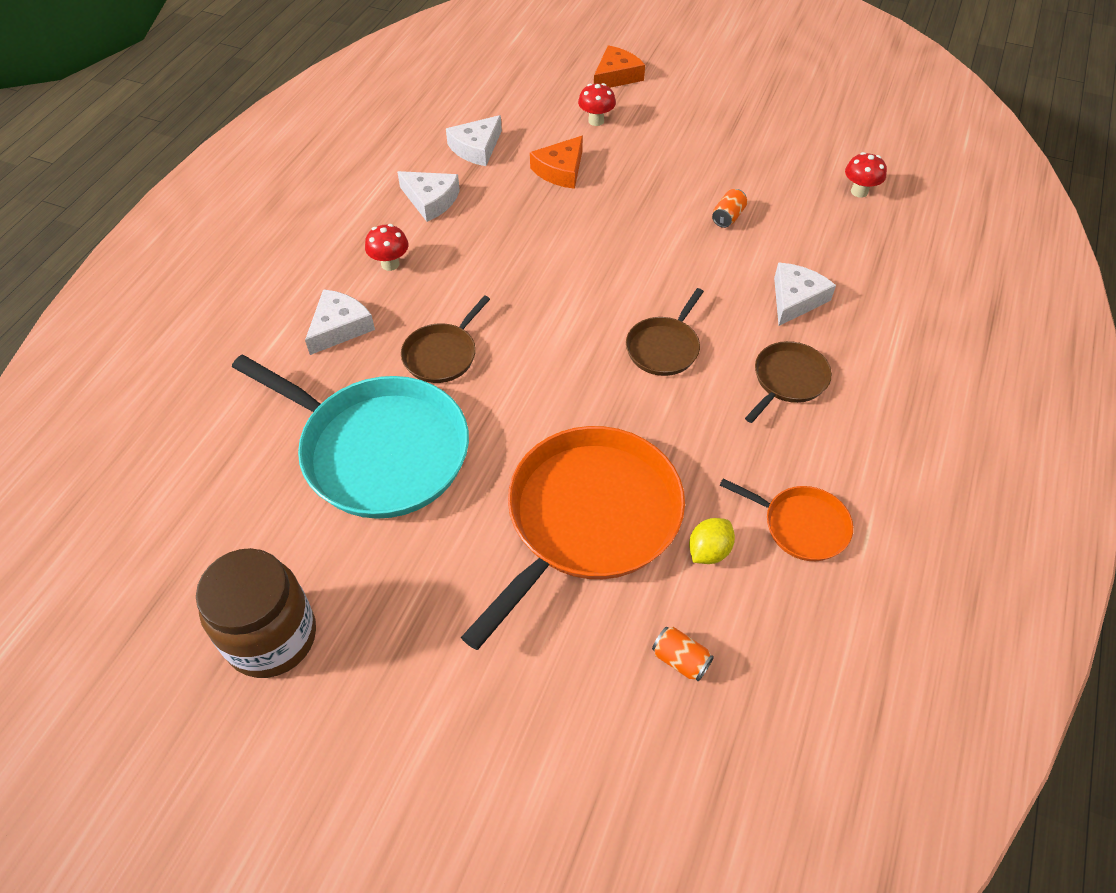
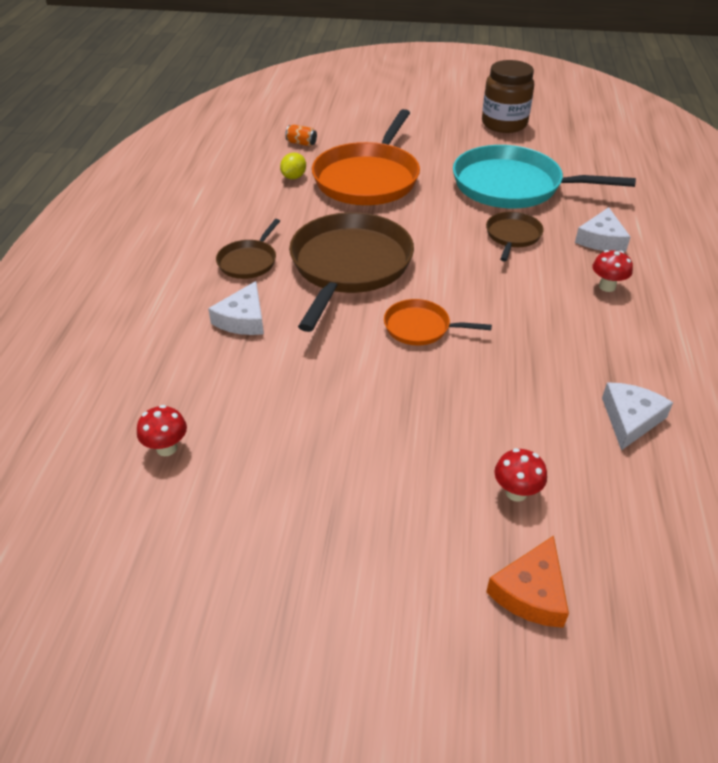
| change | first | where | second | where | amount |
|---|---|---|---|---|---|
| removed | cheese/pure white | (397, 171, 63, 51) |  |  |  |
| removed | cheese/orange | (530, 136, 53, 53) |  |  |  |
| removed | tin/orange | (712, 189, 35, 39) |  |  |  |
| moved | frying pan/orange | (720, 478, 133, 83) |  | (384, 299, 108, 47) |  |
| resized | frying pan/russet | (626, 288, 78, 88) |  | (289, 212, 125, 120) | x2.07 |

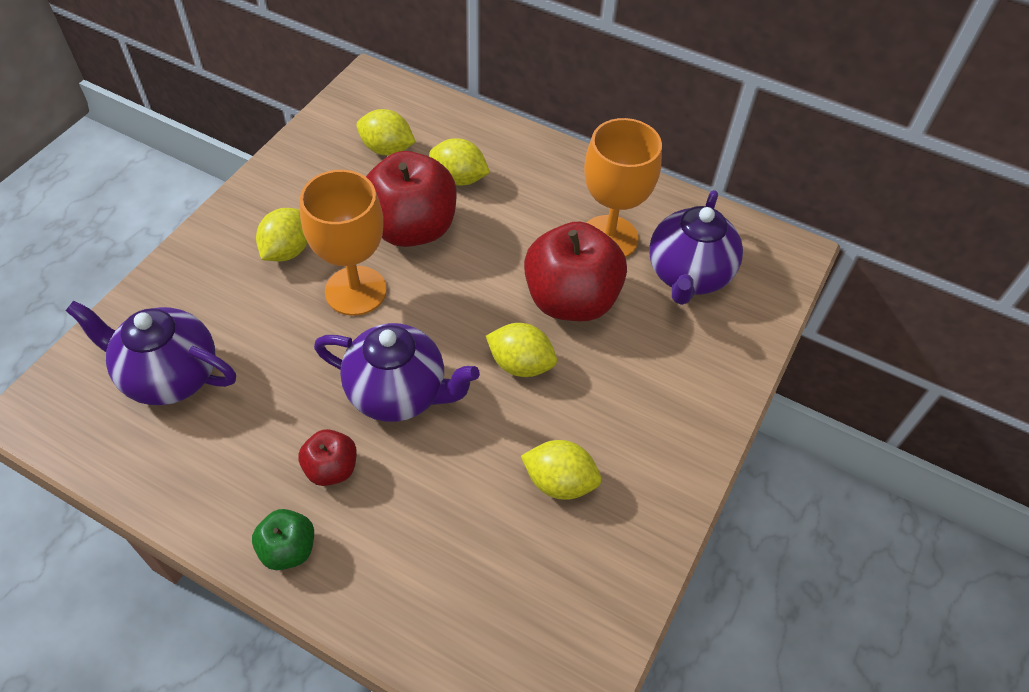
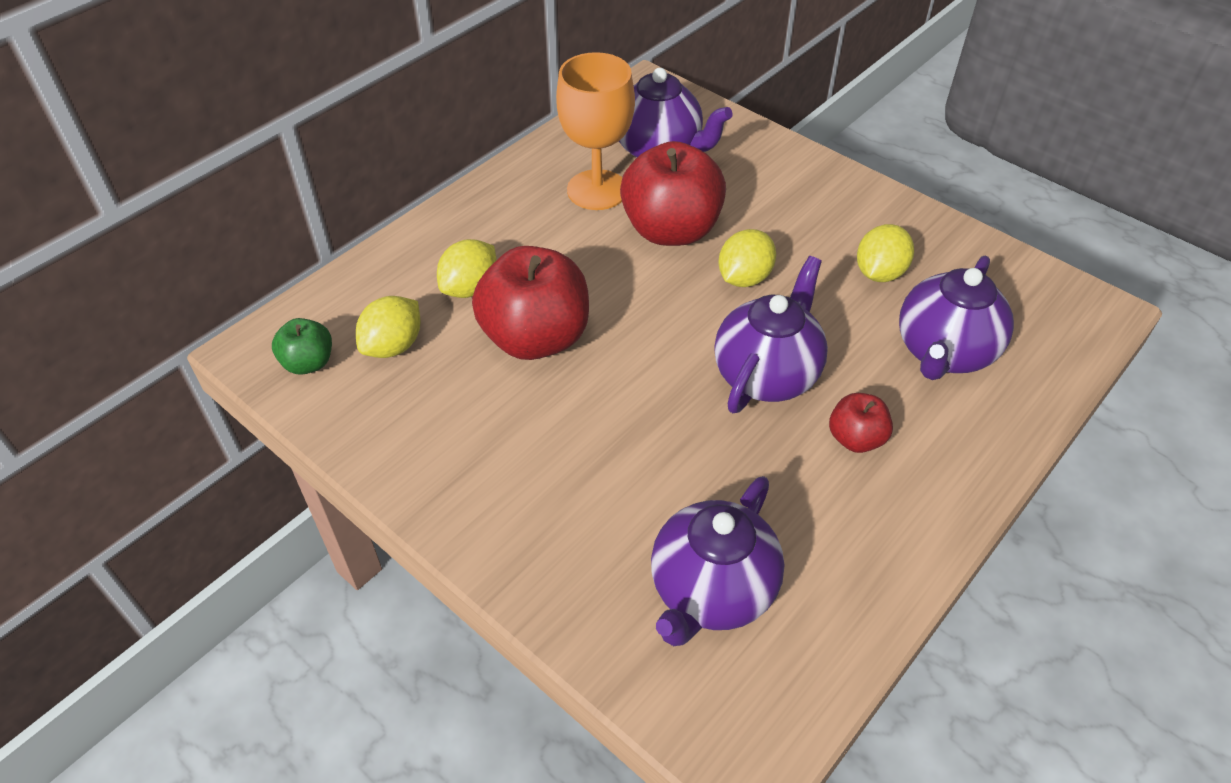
| change | first | where | second | where | amount |
|---|---|---|---|---|---|
| removed | toy lemon/bright yellow | (256, 208, 52, 54) |  |  |  |
| removed | chalice/orange | (300, 170, 87, 146) |  |  |  |
| added |  |  | teapot/purple | (899, 256, 115, 124) |  |
| moved | apple fruit/leaf-green | (252, 509, 62, 61) |  | (272, 318, 60, 57) |  |

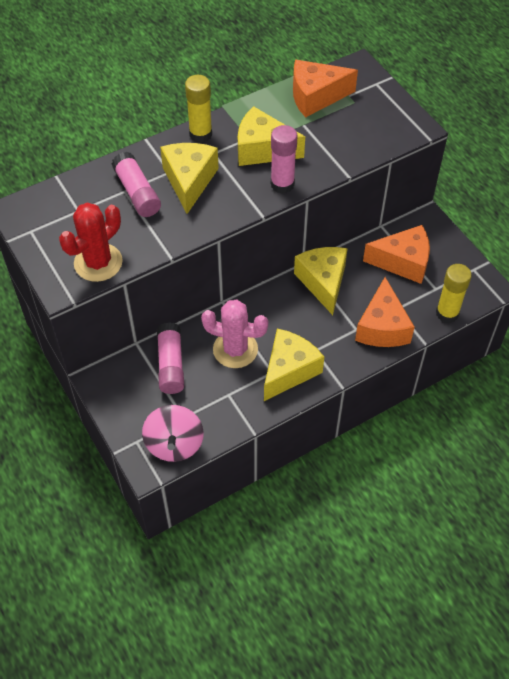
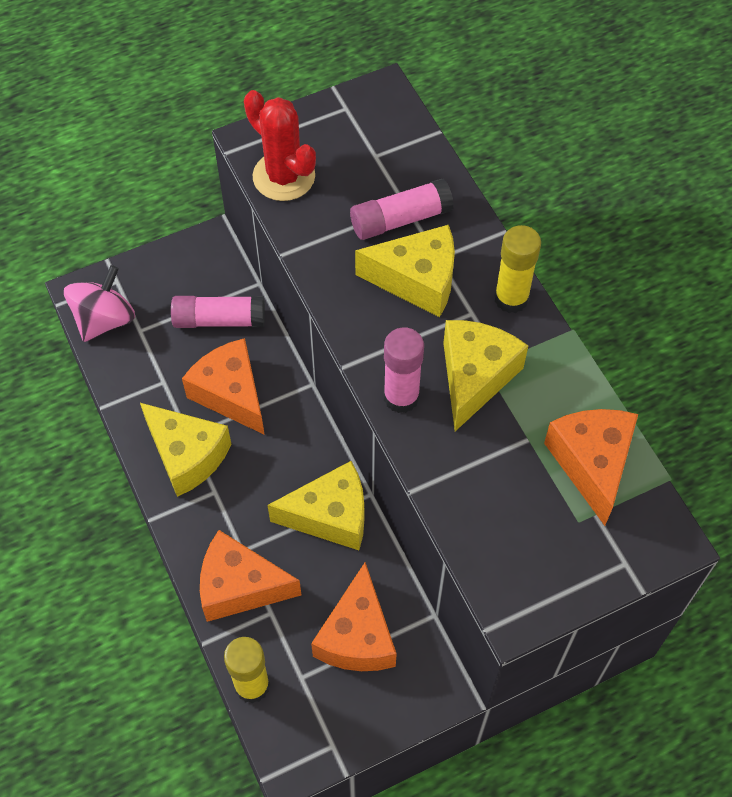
| change | first | where | second | where | amount |
|---|---|---|---|---|---|
| replaced | cactus/rosy | (201, 300, 67, 68) | cheese/orange | (182, 338, 83, 97) |  |
| turned | spinning top/rosy | (142, 405, 62, 57) |  | (64, 265, 71, 77) | 120 degrees clockwise |

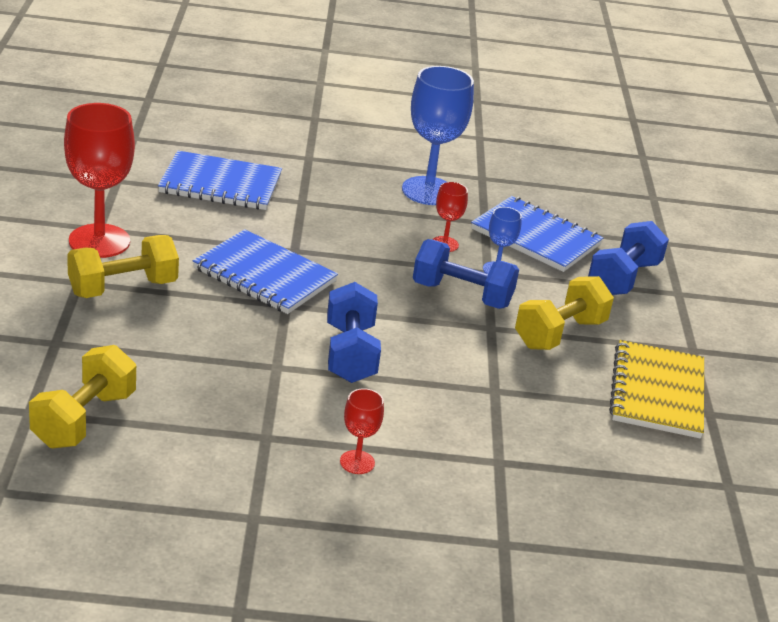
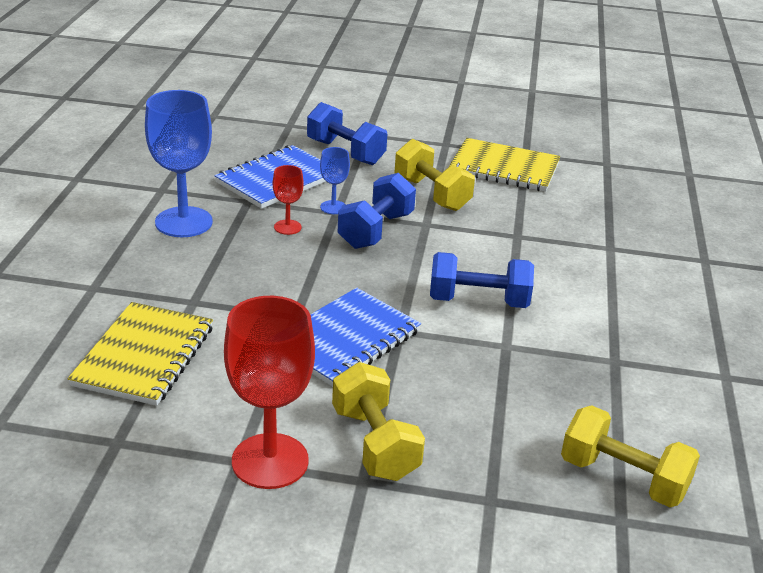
| change | first | where | second | where | amount |
|---|---|---|---|---|---|
| removed | chalice/scarlet | (340, 388, 44, 86) |  |  |  |
| recoloured | notepad/cobalt | (158, 151, 124, 59) | notepad/bright yellow | (68, 302, 145, 104) |  |

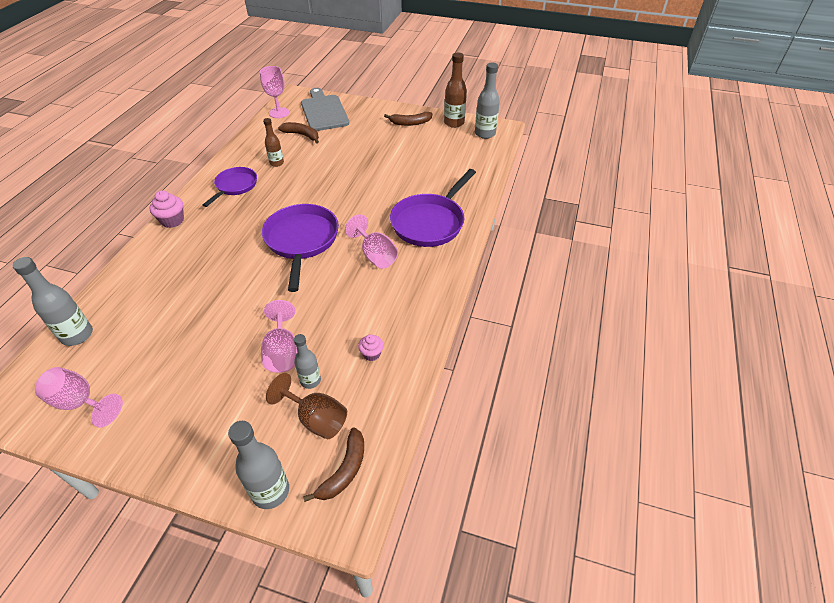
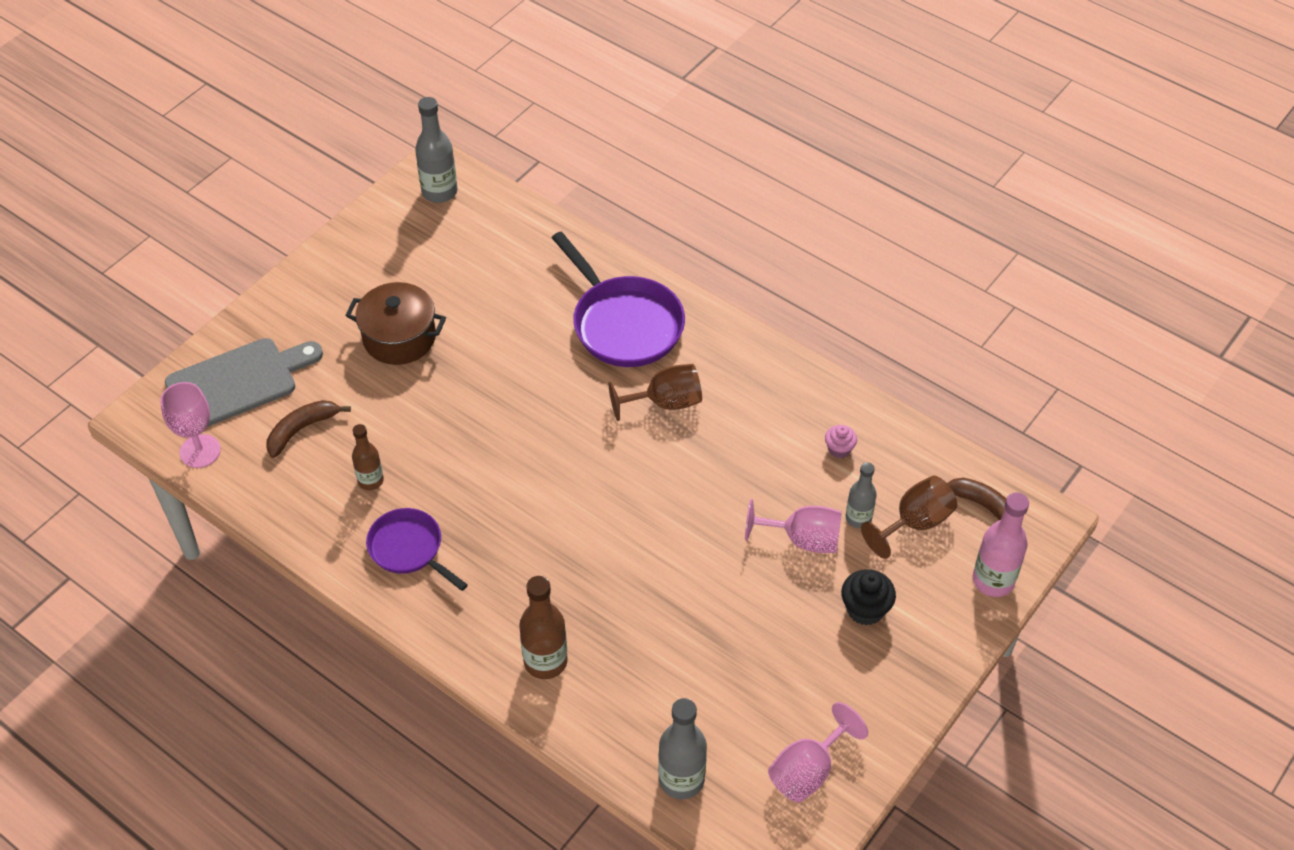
| change | first | where | second | where | amount |
|---|---|---|---|---|---|
| removed | cupcake/rosy | (149, 191, 35, 37) |  |  |  |
| removed | frying pan/purple | (262, 204, 77, 88) |  |  |  |
| removed | toy banana/russet | (384, 112, 48, 14) |  |  |  |
| added |  |  | cooking pot/russet | (345, 282, 101, 83) |  |
| added |  |  | cupcake/jet-black | (841, 569, 55, 57) |  |
| moved | drink bottle/russet | (444, 53, 23, 75) |  | (519, 576, 49, 103) |  |
| recoloured | drink bottle/ash-grey | (228, 421, 61, 88) | drink bottle/rosy | (973, 492, 56, 105) |  |
| recoloured | chalice/rosy | (345, 214, 53, 55) | chalice/russet | (609, 364, 93, 57) |  |
| turned | cutting board/ash-grey | (301, 88, 48, 43) |  | (165, 338, 158, 89) | 150 degrees clockwise |

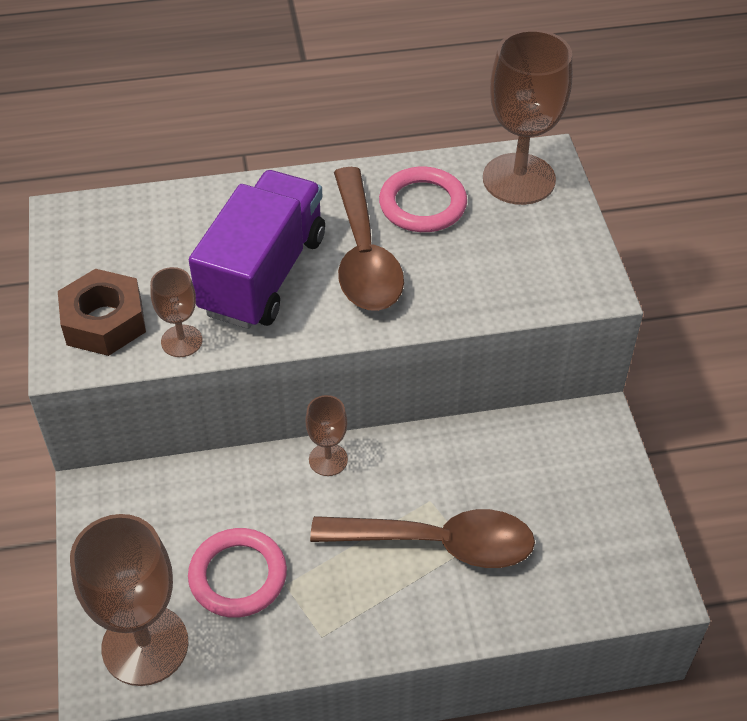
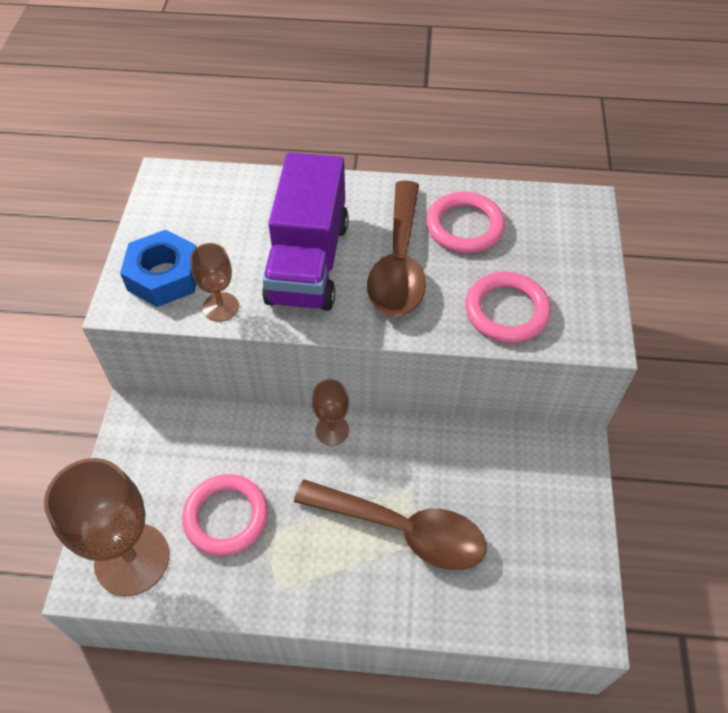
| change | first | where | second | where | amount |
|---|---|---|---|---|---|
| removed | chalice/russet | (483, 29, 89, 176) |  |  |  |
| added |  |  | torus/rosy | (465, 272, 86, 71) |  |
| recoloured | hexagon nut/russet | (58, 269, 88, 87) | hexagon nut/cobalt | (120, 230, 76, 77) |  |
| turned | toy truck/purple | (189, 170, 136, 159) |  | (262, 152, 87, 159) | 150 degrees clockwise |

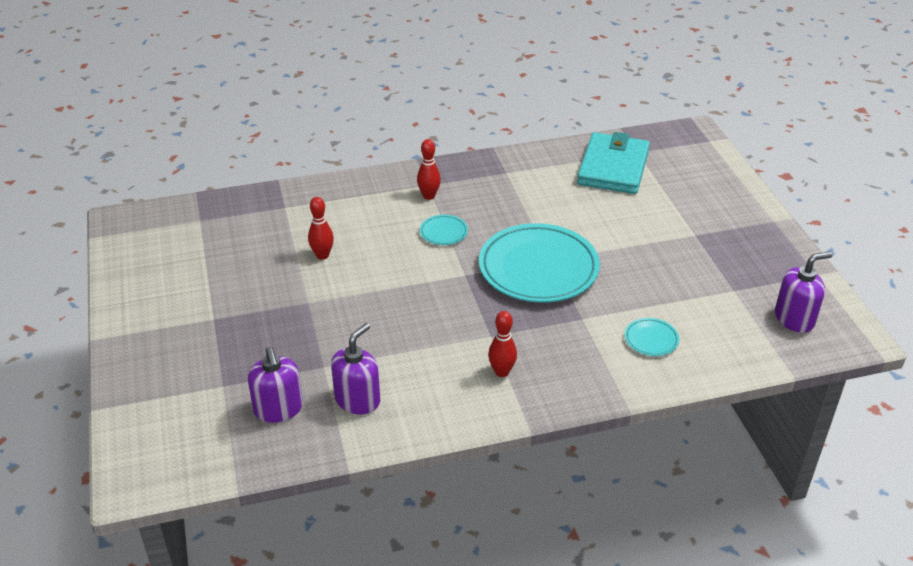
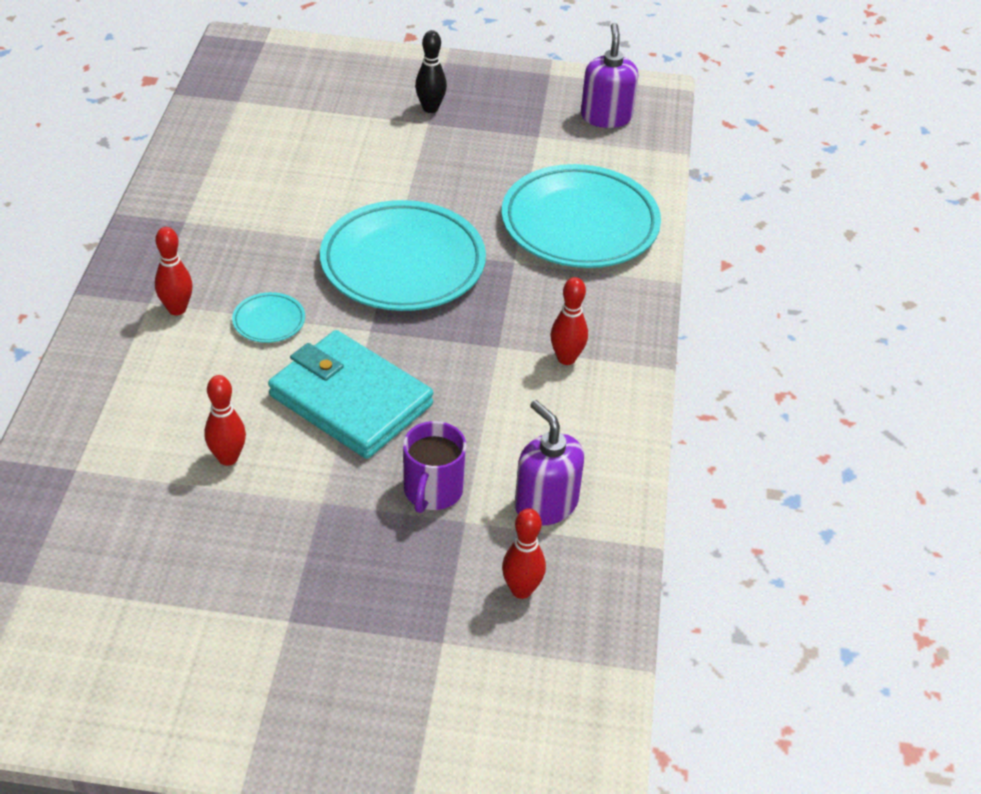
| change | first | where | second | where | amount |
|---|---|---|---|---|---|
| added |  |  | tea mug/purple | (403, 421, 64, 92) |  |
| added |  |  | skittle/jet-black | (415, 30, 32, 83) |  |
| moved | wallet/aqua | (577, 132, 73, 62) |  | (268, 330, 165, 129) |  |
| replaced | pump bottle/purple | (248, 346, 55, 77) | skittle/scarlet | (502, 508, 44, 91) |  |
| resized | plate/aqua | (625, 318, 54, 38) |  | (501, 164, 160, 104) | x2.39 |

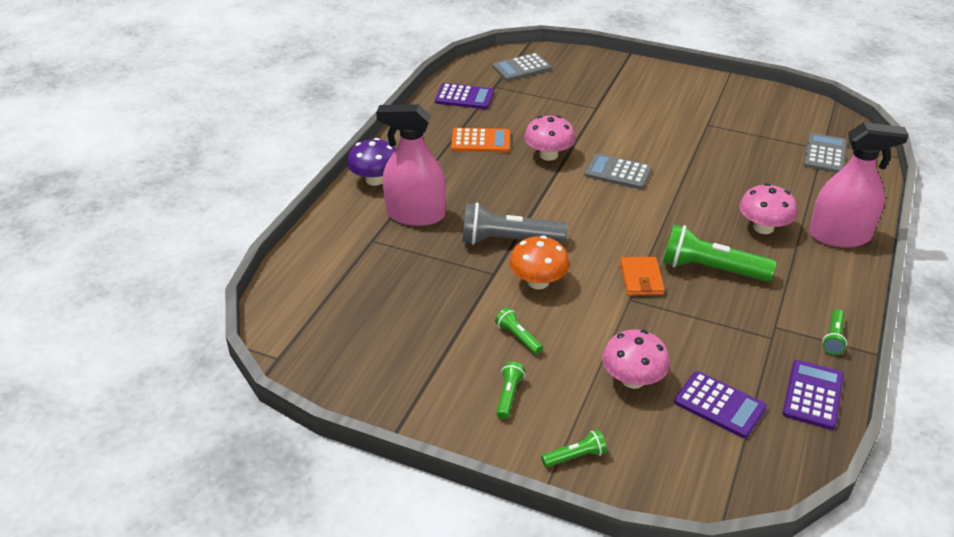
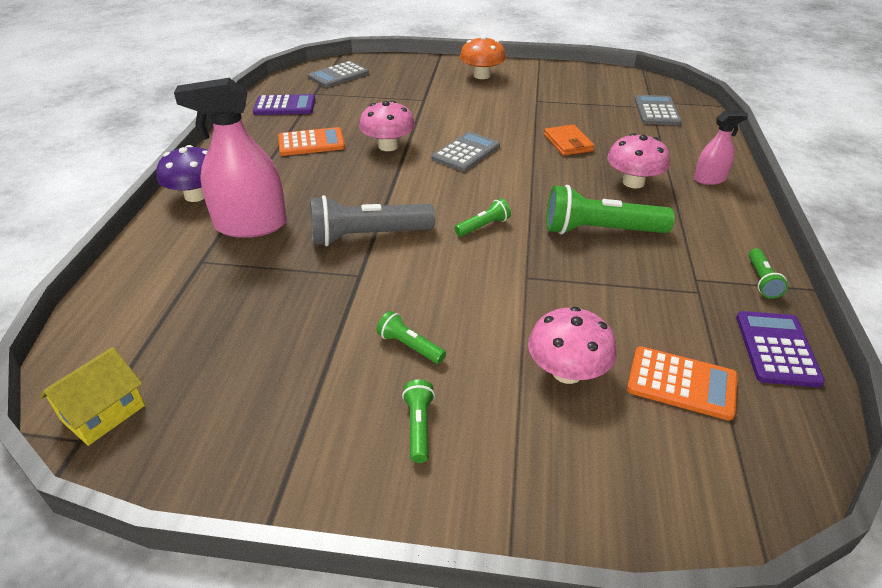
| change | first | where | second | where | amount |
|---|---|---|---|---|---|
| added |  |  | cottage/bright yellow | (40, 347, 105, 99) |  |
| moved | toadstool/orange | (509, 236, 61, 53) |  | (460, 36, 46, 43) |  |
| moved | flashlight/leaf-green | (541, 430, 66, 38) |  | (455, 198, 56, 38) |  |
| moved | wallet/orange | (620, 257, 45, 39) |  | (544, 124, 50, 32) |  |
| recoloured | adding machine/purple | (674, 371, 93, 67) | adding machine/orange | (627, 346, 111, 75) |  |
| turned | adding machine/ash-grey | (585, 154, 67, 35) |  | (432, 132, 68, 40) | 120 degrees clockwise |
| resized | spray bottle/rosy | (809, 122, 100, 126) |  | (694, 111, 54, 74) | x0.53 |

